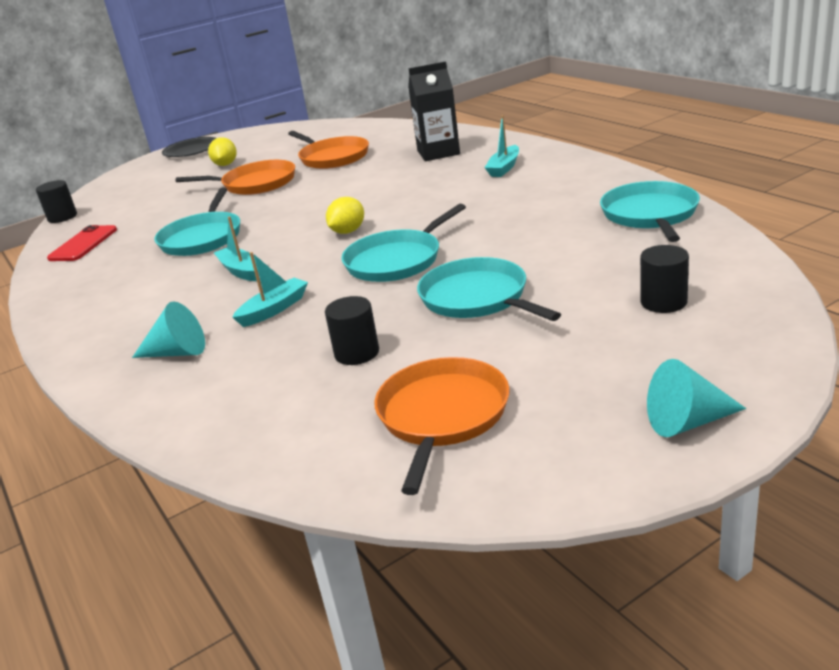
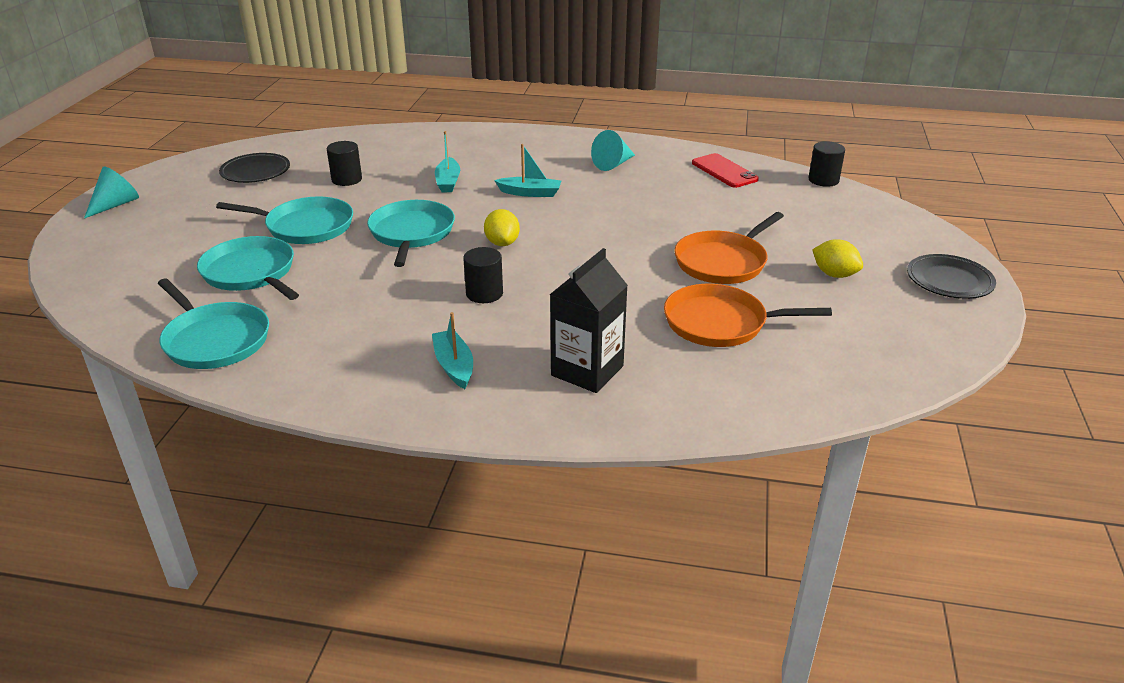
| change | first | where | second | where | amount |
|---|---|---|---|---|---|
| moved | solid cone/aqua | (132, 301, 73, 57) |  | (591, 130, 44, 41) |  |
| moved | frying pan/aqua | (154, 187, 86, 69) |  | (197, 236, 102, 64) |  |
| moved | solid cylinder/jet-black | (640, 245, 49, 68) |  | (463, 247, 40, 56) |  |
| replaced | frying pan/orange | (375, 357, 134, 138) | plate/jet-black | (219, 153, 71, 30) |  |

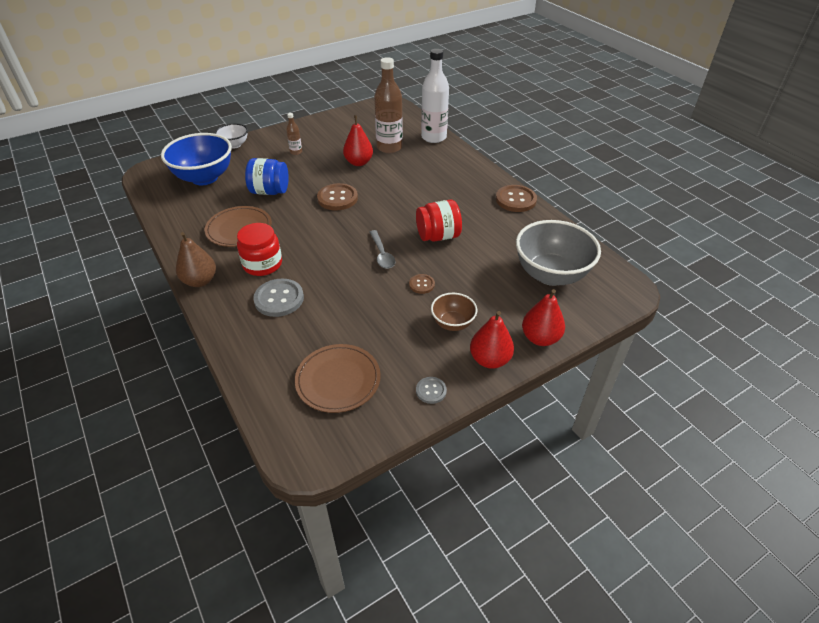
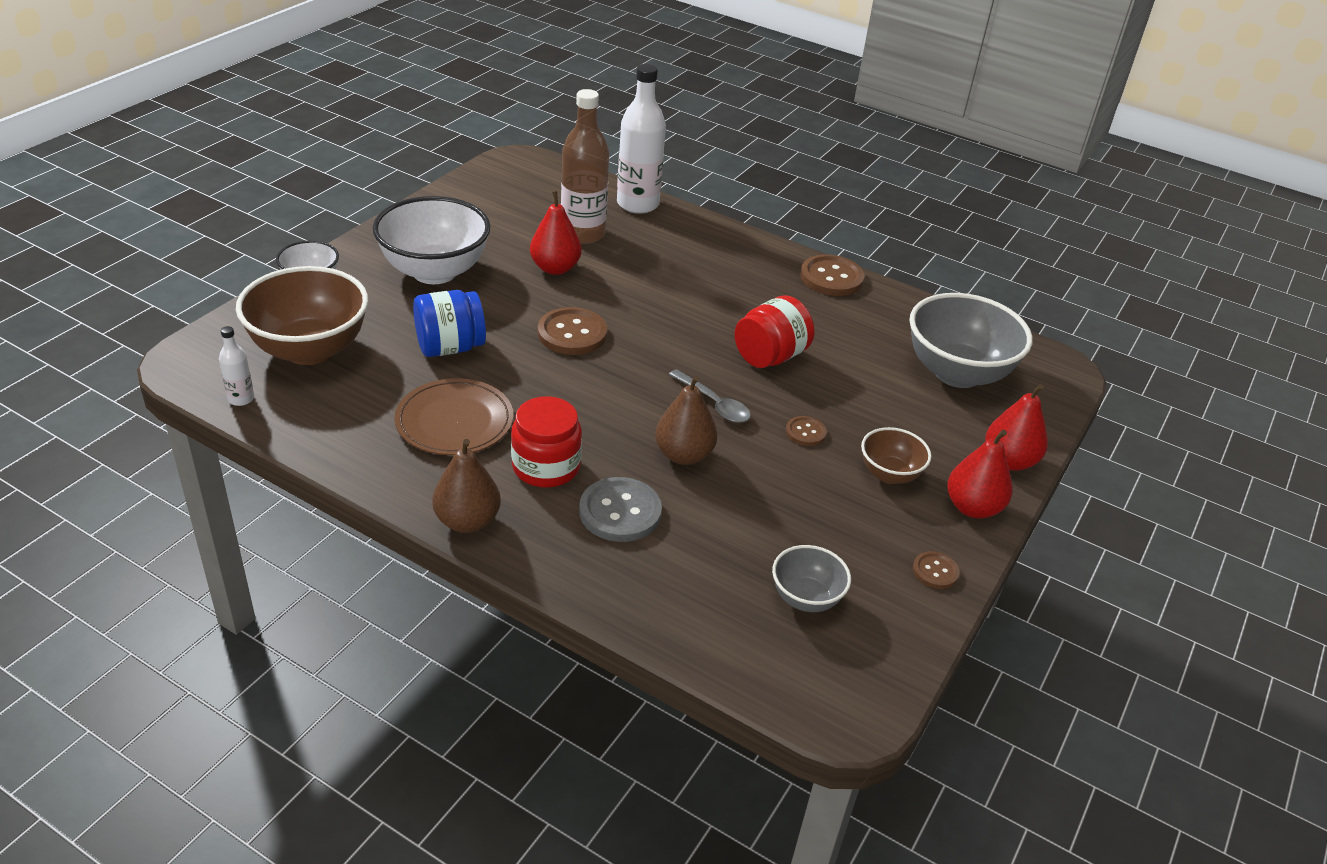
| change | first | where | second | where | amount |
|---|---|---|---|---|---|
| added |  |  | drink bottle/pure white | (219, 326, 35, 80) |  |
| added |  |  | pear fruit/russet | (655, 376, 62, 89) |  |
| replaced | drink bottle/russet | (286, 113, 16, 42) | bowl/pure white | (373, 196, 117, 88) |  |
| replaced | plate/russet | (295, 344, 86, 69) | bowl/ash-grey | (772, 545, 79, 67) |  |
| recoloured | bowl/cobalt | (161, 133, 71, 52) | bowl/russet | (236, 266, 132, 99) |  |
| recoloured | button/ash-grey | (416, 377, 31, 27) | button/russet | (913, 551, 47, 38) |  |

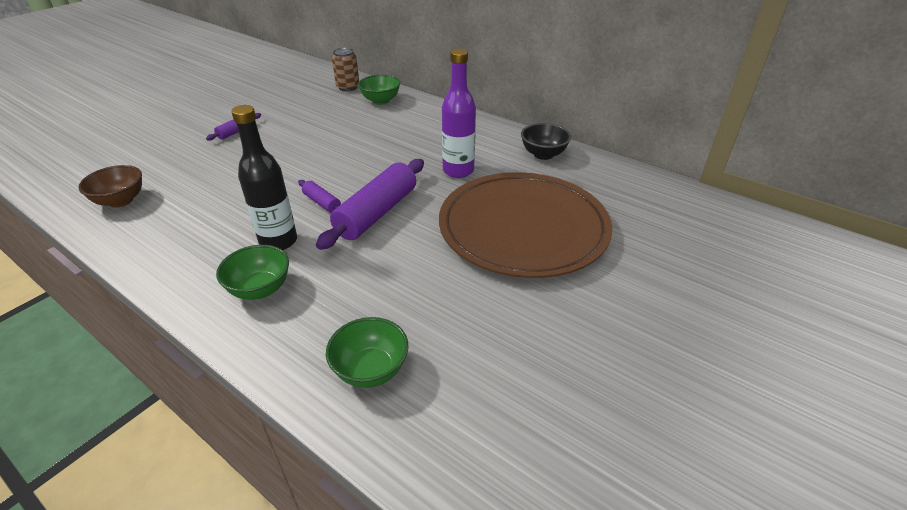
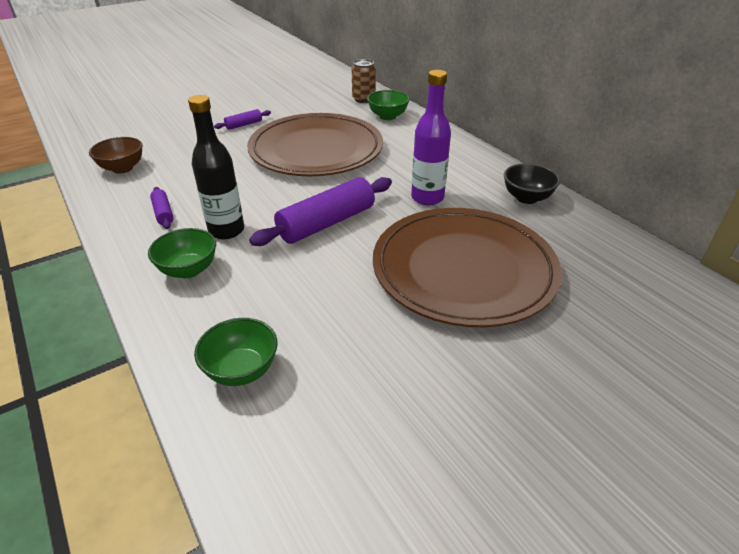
| change | first | where | second | where | amount |
|---|---|---|---|---|---|
| added |  |  | plate/russet | (247, 113, 136, 63) |  |
| moved | pastry roller/purple | (298, 180, 43, 33) |  | (150, 187, 23, 42) |  |

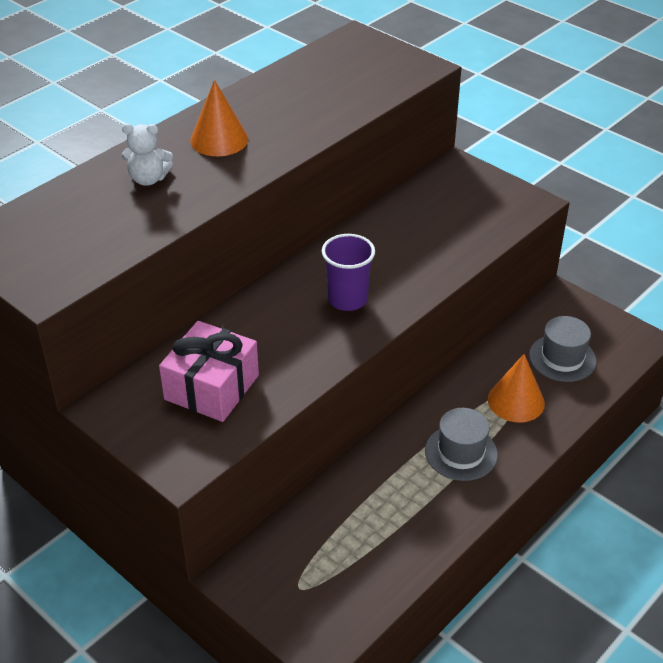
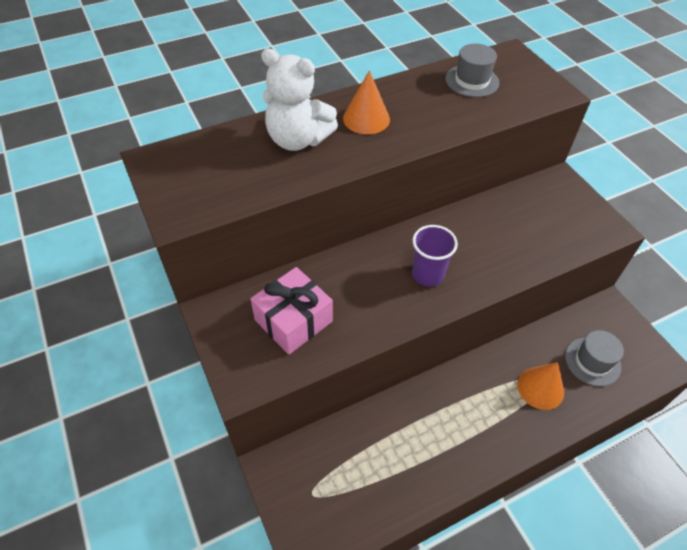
| change | first | where | second | where | amount |
|---|---|---|---|---|---|
| moved | hat/ash-grey | (425, 408, 73, 73) |  | (445, 44, 54, 53) |  |
| resized | stuffed bear/pure white | (122, 124, 51, 62) |  | (261, 48, 77, 103) | x1.82 |

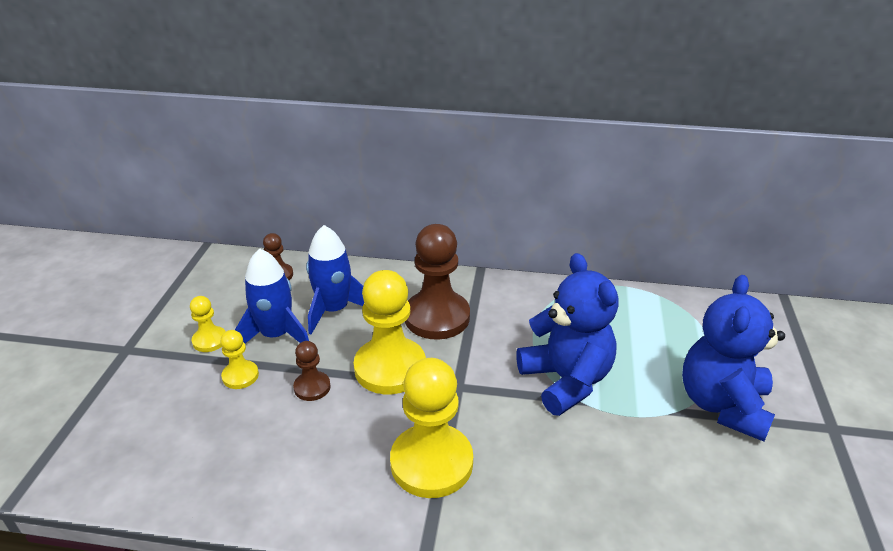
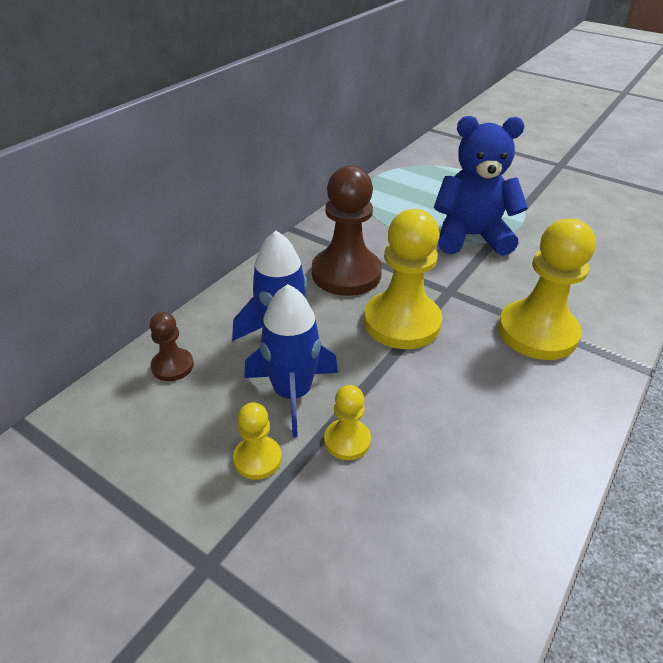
| change | first | where | second | where | amount |
|---|---|---|---|---|---|
| removed | chess pawn/russet | (293, 341, 38, 60) |  |  |  |
| removed | stuffed bear/cobalt | (682, 275, 103, 166) |  |  |  |

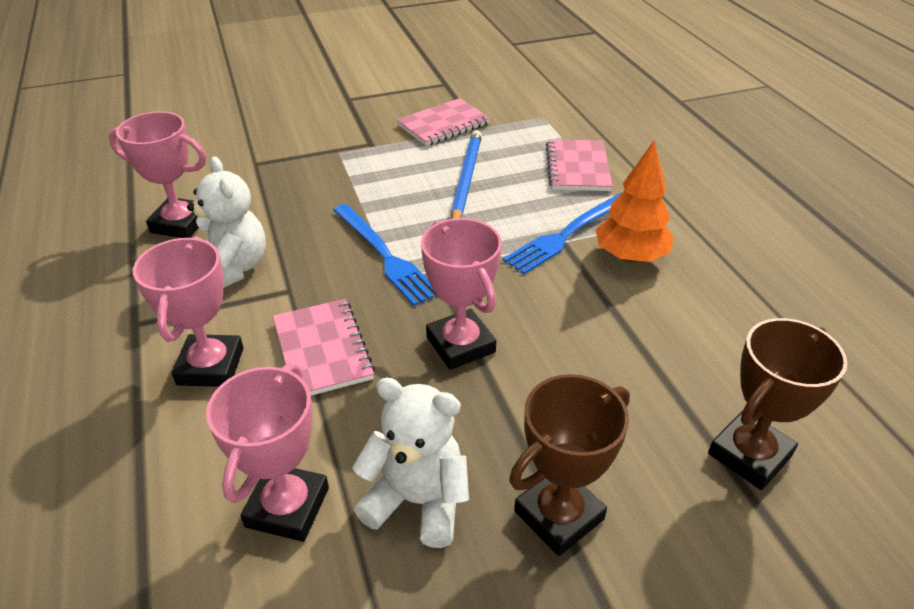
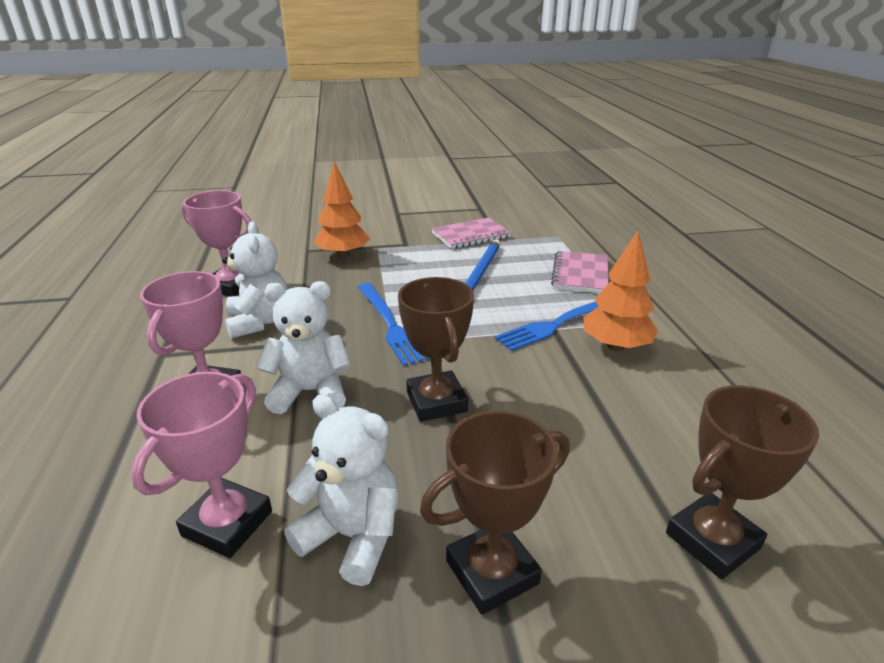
| change | first | where | second | where | amount |
|---|---|---|---|---|---|
| added |  |  | fir tree/orange | (314, 162, 56, 96) |  |
| replaced | notepad/rosy | (273, 299, 102, 97) | stuffed bear/pure white | (256, 281, 95, 133) |  |
| recoloured | award cup/rosy | (421, 218, 81, 152) | award cup/russet | (398, 277, 76, 145) |  |

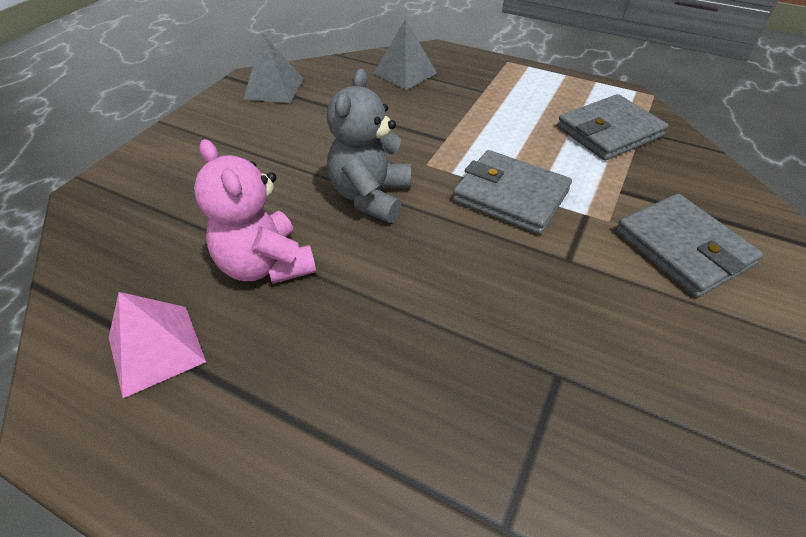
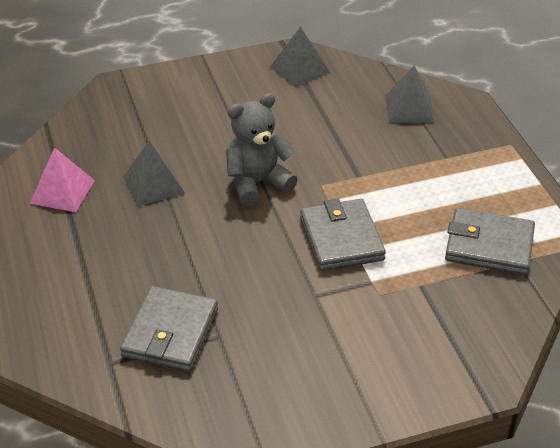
| change | first | where | second | where | amount |
|---|---|---|---|---|---|
| moved | wallet/ash-grey | (616, 194, 147, 104) |  | (120, 286, 98, 86) |  |
| replaced | stuffed bear/rosy | (194, 139, 122, 145) | pyramid shape/ash-grey | (123, 141, 62, 65) |  |

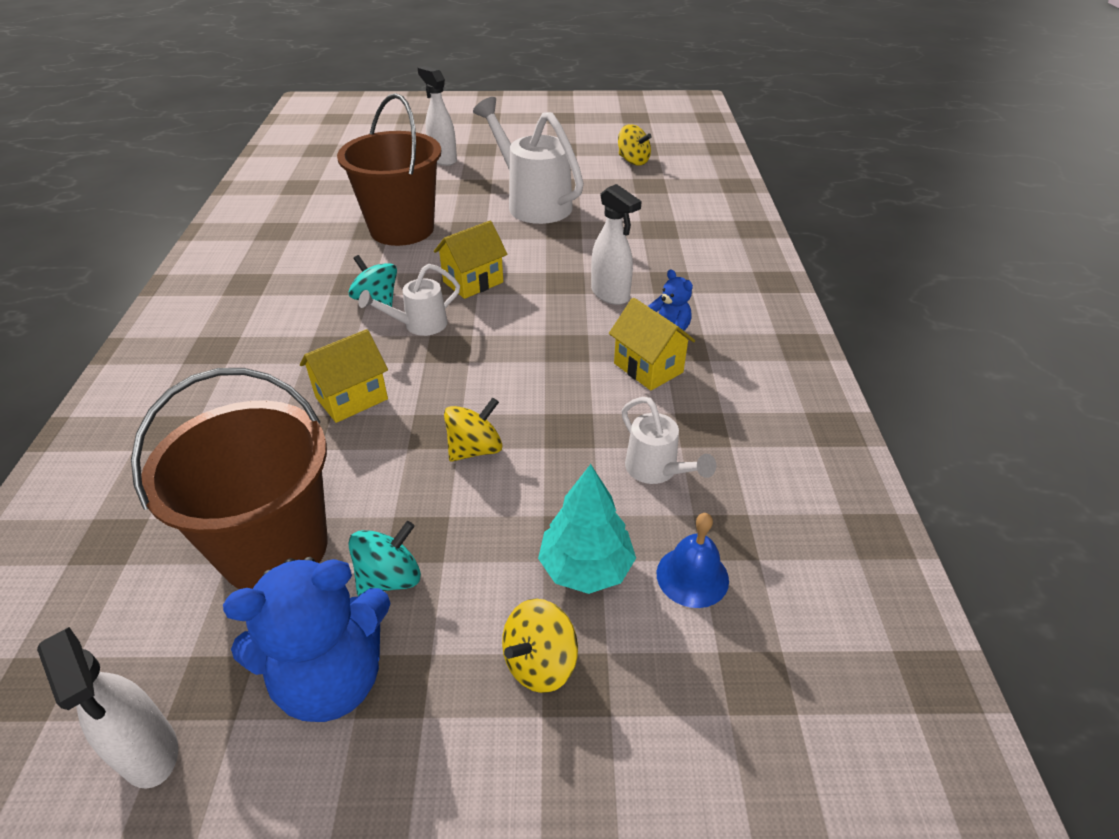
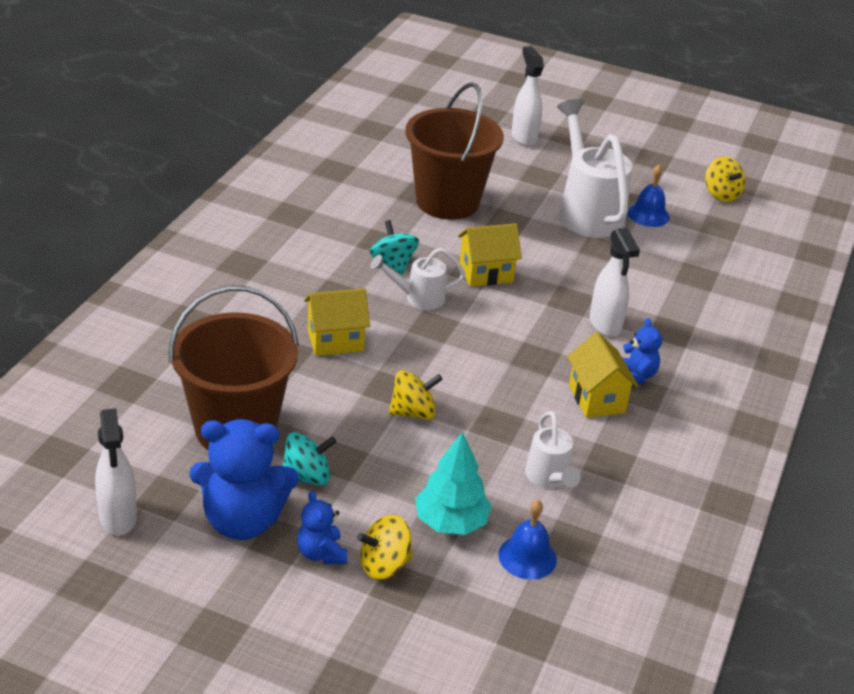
| change | first | where | second | where | amount |
|---|---|---|---|---|---|
| added |  |  | stuffed bear/cobalt | (297, 491, 50, 74) |  |
| added |  |  | bell/cobalt | (627, 165, 43, 62) |  |

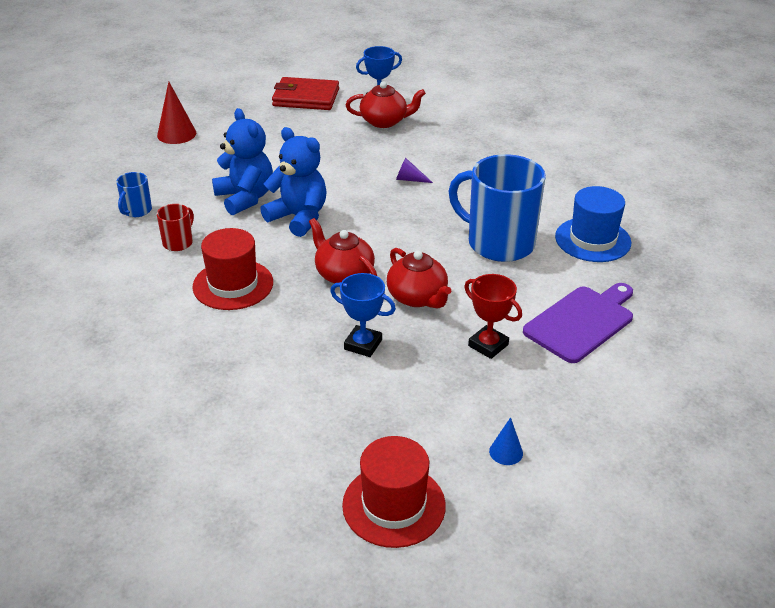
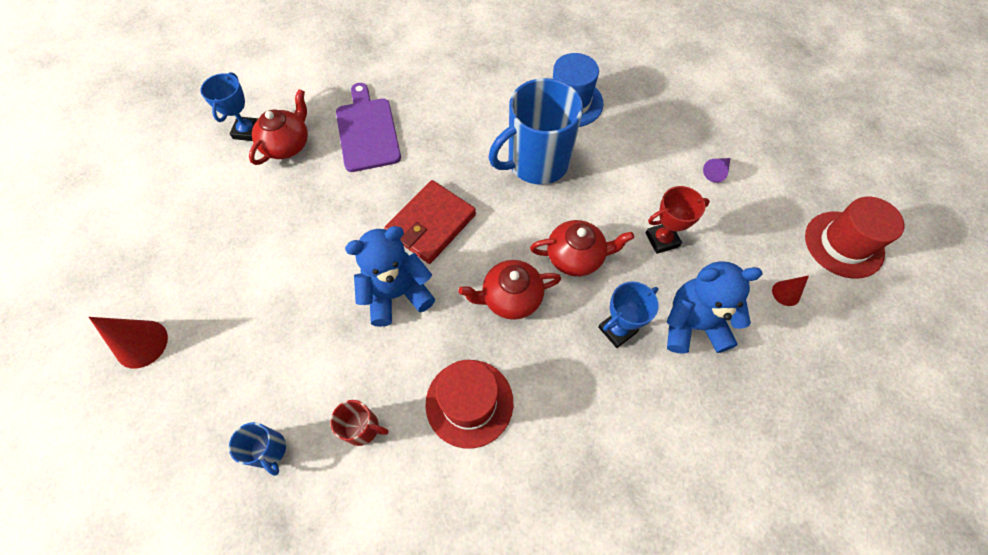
| change | first | where | second | where | amount |
|---|---|---|---|---|---|
| moved | stuffed bear/cobalt | (212, 108, 61, 107) |  | (666, 261, 97, 92) |  |
| moved | wallet/scarlet | (272, 77, 67, 33) |  | (384, 180, 92, 84) |  |
| moved | hat/scarlet | (342, 436, 104, 112) |  | (805, 197, 100, 81) |  |
| moved | solid cone/purple | (396, 158, 37, 25) |  | (703, 158, 28, 25) |  |
| moved | cutting board/purple | (523, 283, 110, 80) |  | (336, 83, 65, 89) |  |
| recoloured | solid cone/cobalt | (489, 417, 34, 48) | solid cone/scarlet | (772, 275, 37, 31) |  |
| turned | tea mug/scarlet | (157, 204, 37, 47) |  | (330, 400, 59, 46) | 135 degrees clockwise |

